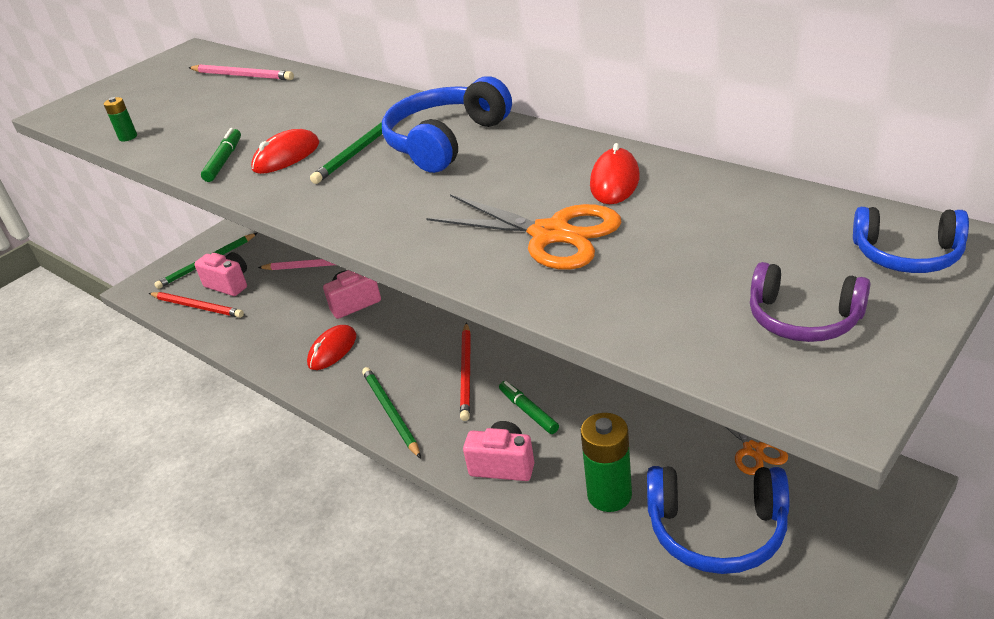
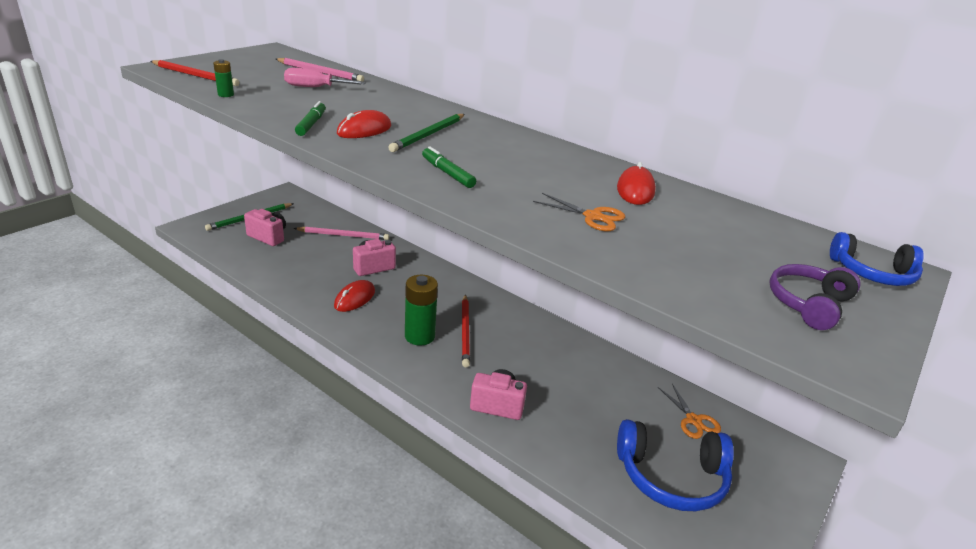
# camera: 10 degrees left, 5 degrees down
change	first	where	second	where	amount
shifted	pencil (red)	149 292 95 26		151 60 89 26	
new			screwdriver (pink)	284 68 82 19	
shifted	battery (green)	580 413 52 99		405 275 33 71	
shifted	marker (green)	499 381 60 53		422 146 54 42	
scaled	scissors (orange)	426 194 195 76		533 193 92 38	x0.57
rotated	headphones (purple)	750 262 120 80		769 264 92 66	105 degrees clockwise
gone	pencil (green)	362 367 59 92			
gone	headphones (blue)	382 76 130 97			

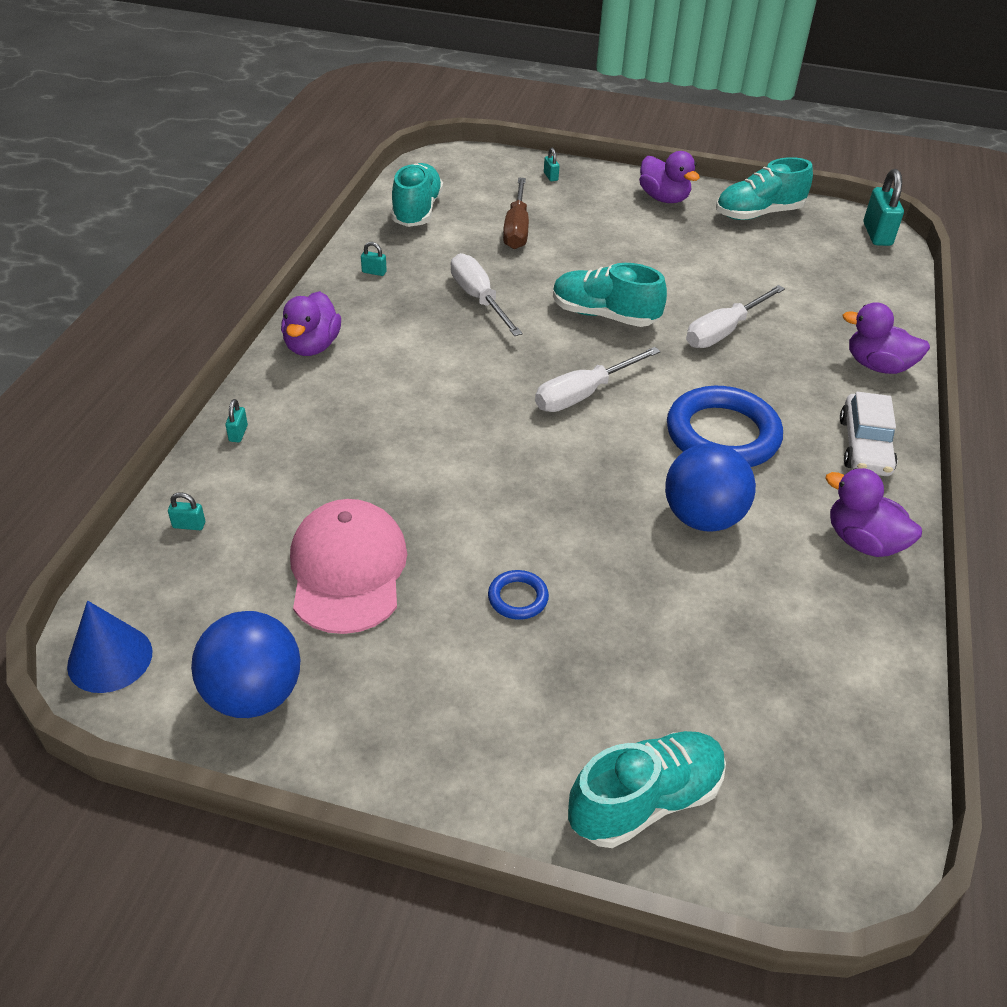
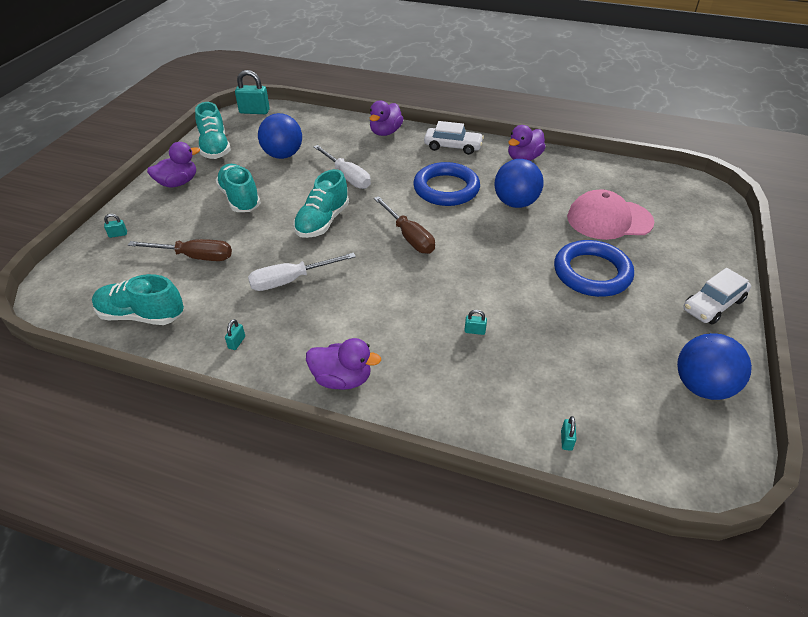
# camera: 85 degrees left, 0 degrees up
change	first	where	second	where	amount
shifted	shoe (turquoise)	568 731 158 117		215 164 46 48	
new			ball (blue)	258 113 44 46	
repainted	screwdriver (white)	535 347 126 65	screwdriver (brown)	374 196 61 58	
shifted	padlock (turquoise)	225 399 23 43		464 310 23 25	
scaled	ring (blue)	488 570 61 50		554 240 80 57	x2.23
shifted	cap (pink)	290 499 117 135		567 189 87 51	
new			car (white)	683 268 68 57	
gone	cone (blue)	67 600 85 93			

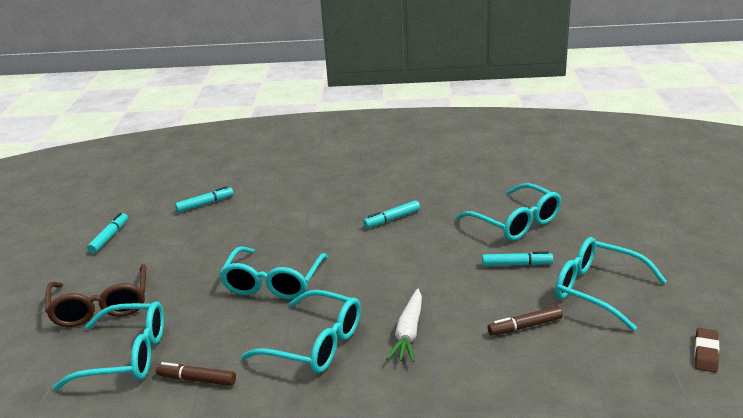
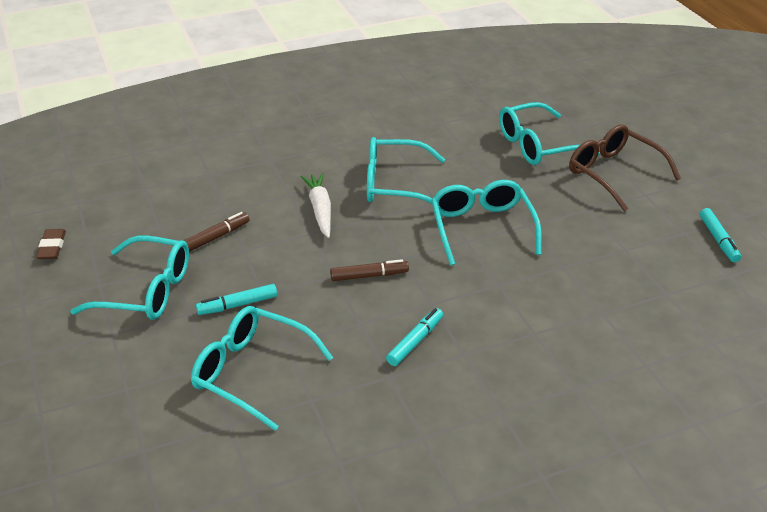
# camera: 155 degrees right, 10 degrees up
change	first	where	second	where	amount
shifted	marker (brown)	156 362 80 24		330 259 79 22	
gone	marker (turquoise)	175 186 59 26			

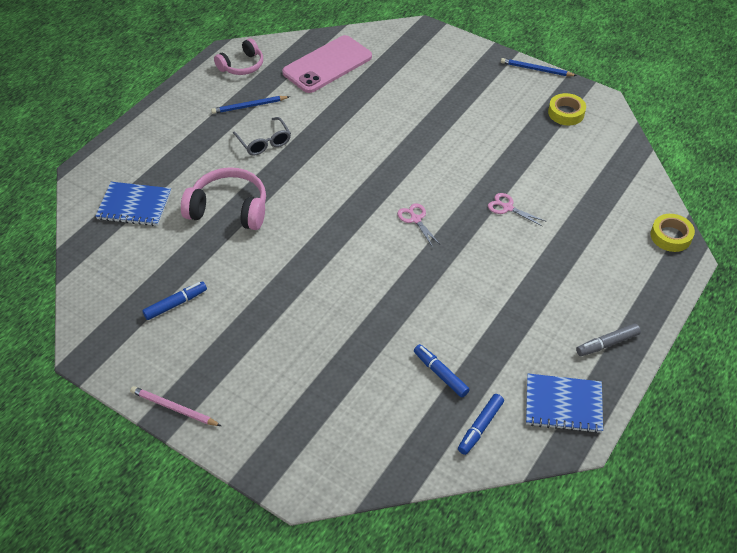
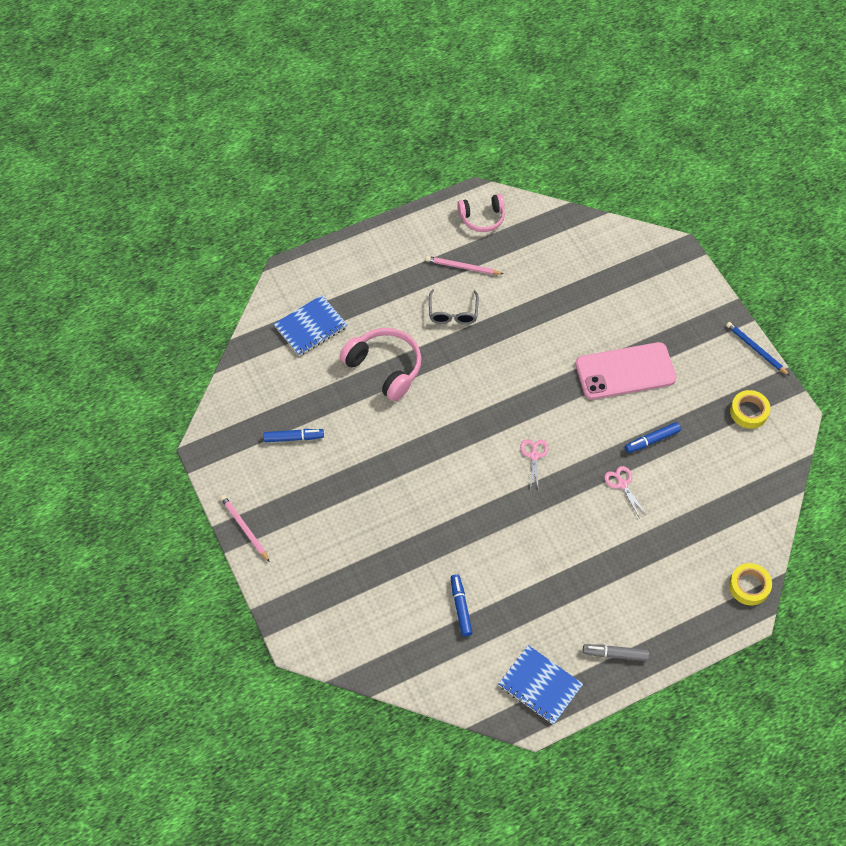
# camera: 30 degrees right, 10 degrees up
change	first	where	second	where	amount
rotated	notebook (blue)	95 182 76 44		274 295 73 61	75 degrees counterclockwise
repainted	pencil (blue)	211 96 79 18	pencil (pink)	426 256 77 19	
shifted	phone (pink)	282 35 90 58		575 342 101 57	
shifted	marker (blue)	458 394 46 61		625 422 56 31	

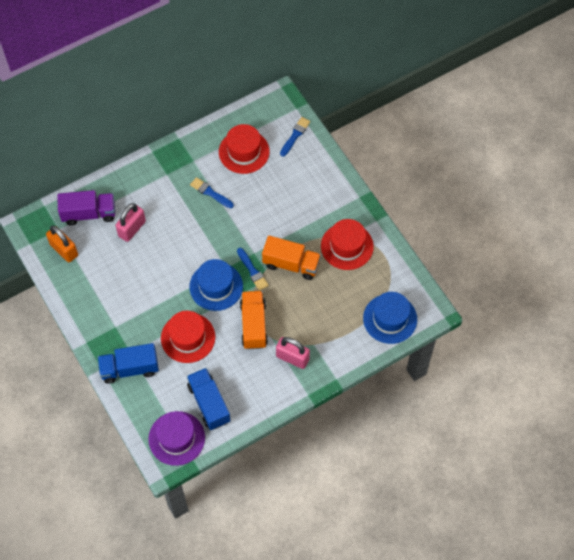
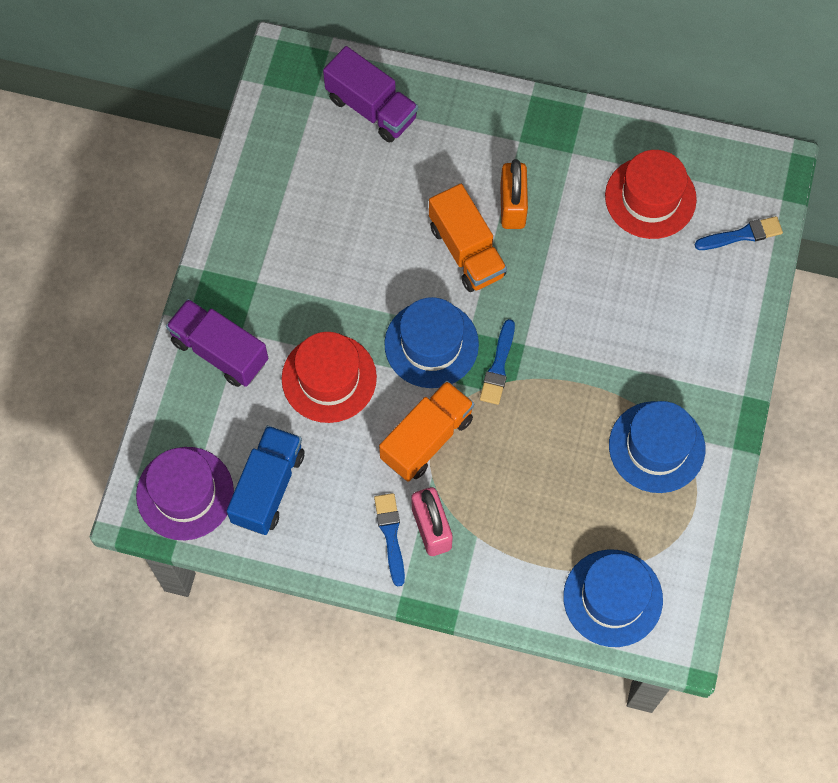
# camera: 45 degrees right, 5 degrees up
change	first	where	second	where	amount
repainted	truck (blue)	98 343 61 41	truck (purple)	166 299 102 88	
shifted	brush (blue)	190 177 44 31		374 493 31 93	
shifted	truck (orange)	262 236 59 44		429 184 78 108	
shifted	padlock (orange)	46 226 32 36		500 159 28 70	
repainted	hat (red)	321 219 53 51	hat (blue)	609 401 96 92	
gone	padlock (pink)	116 203 30 39			

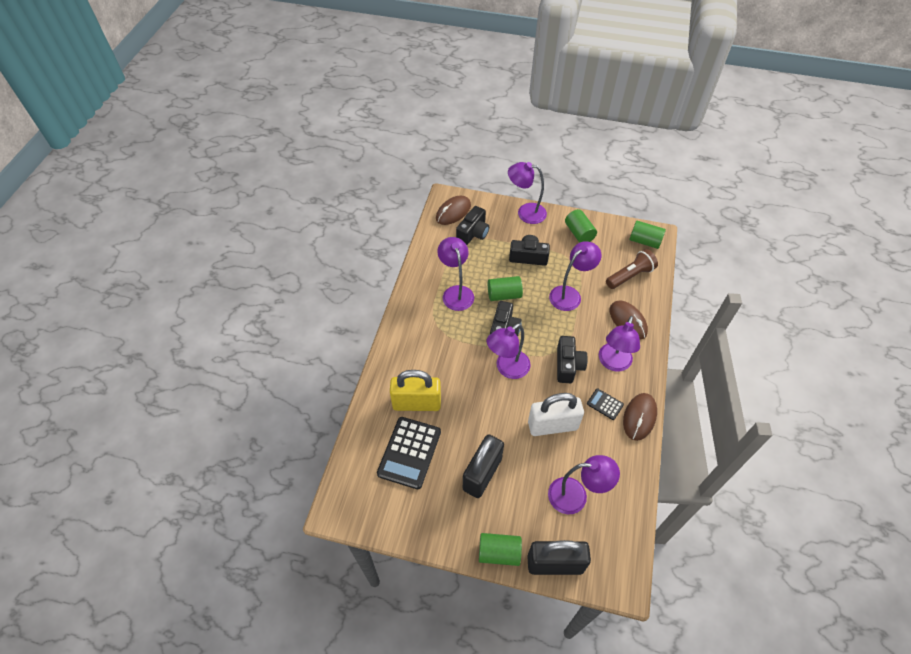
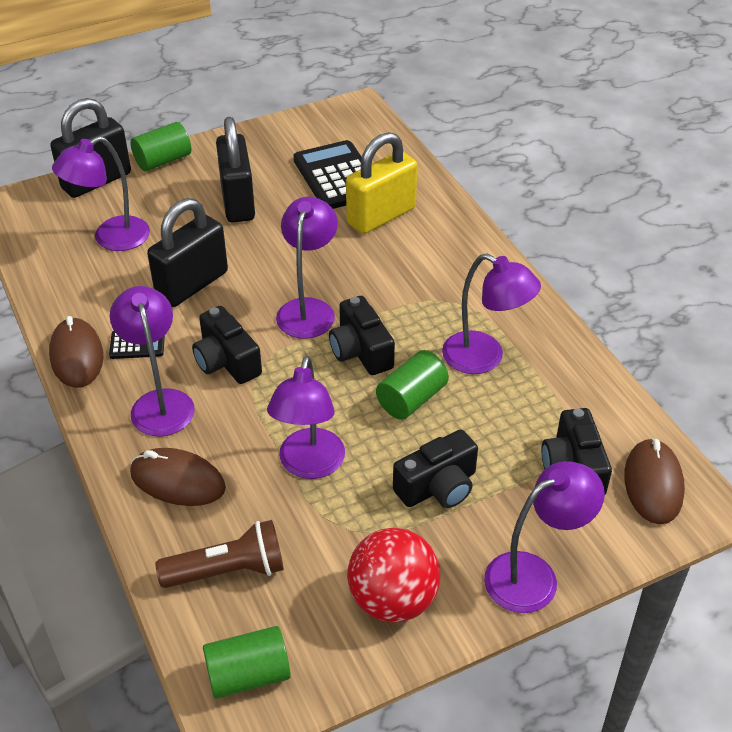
# camera: 140 degrees right, 10 degrees down
change	first	where	second	where	amount
repainted	padlock (white)	528 393 56 43	padlock (black)	147 198 81 109	
rotated	flashlight (brown)	606 249 52 40		156 520 128 68	120 degrees counterclockwise
swapped	cylinder (green)	565 209 32 34	ball (red)	347 528 93 94	

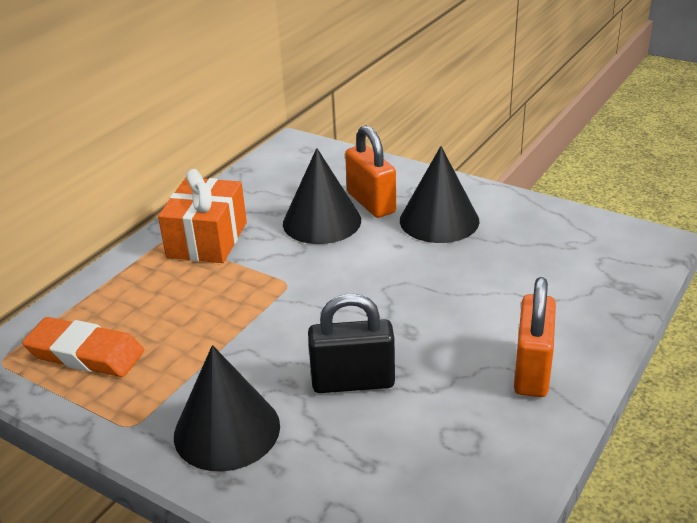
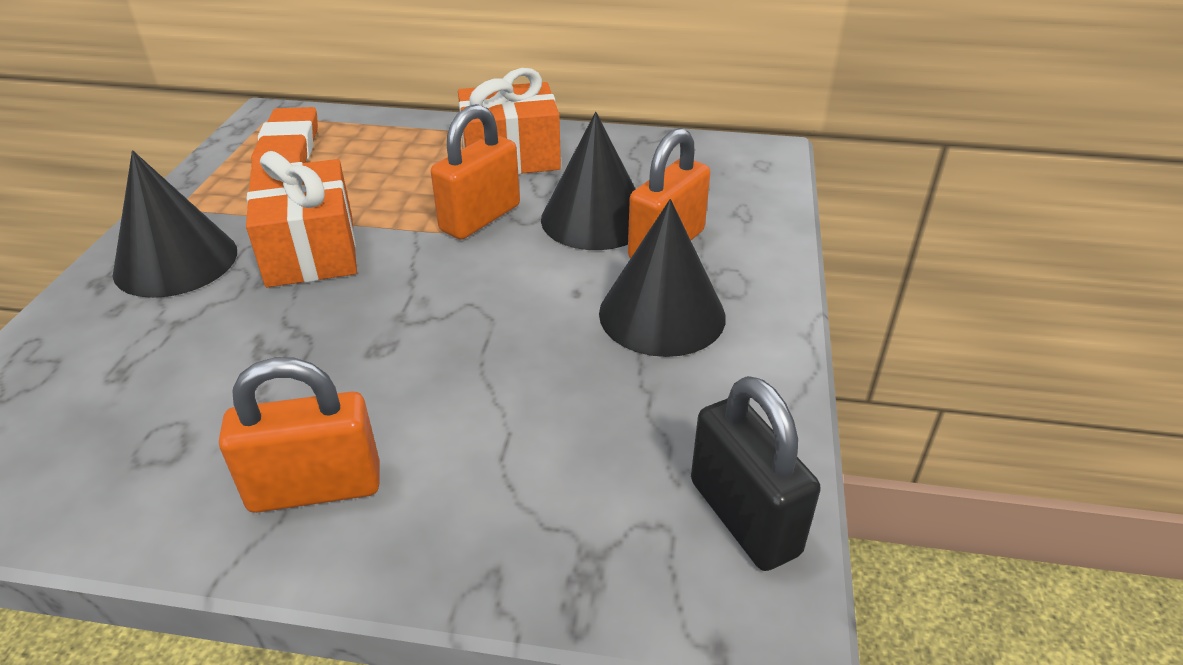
# camera: 65 degrees right, 5 degrees up
change	first	where	second	where	amount
new			gift (orange)	246 151 111 136	
new			padlock (orange)	431 104 89 136	
shifted	padlock (black)	308 293 87 100		691 376 130 195	

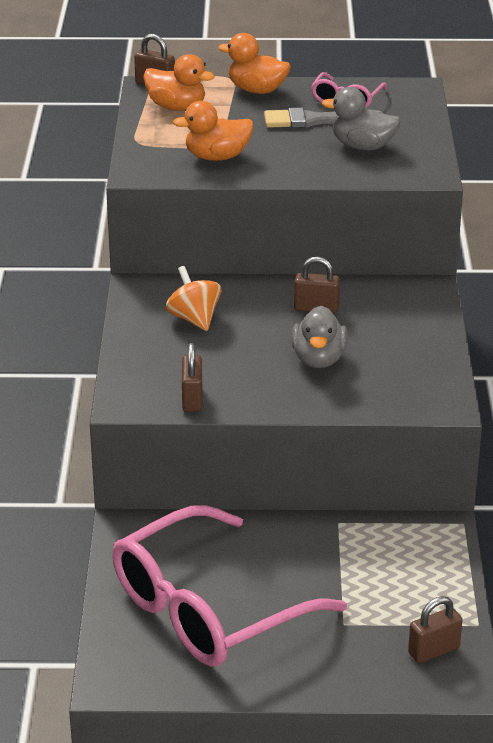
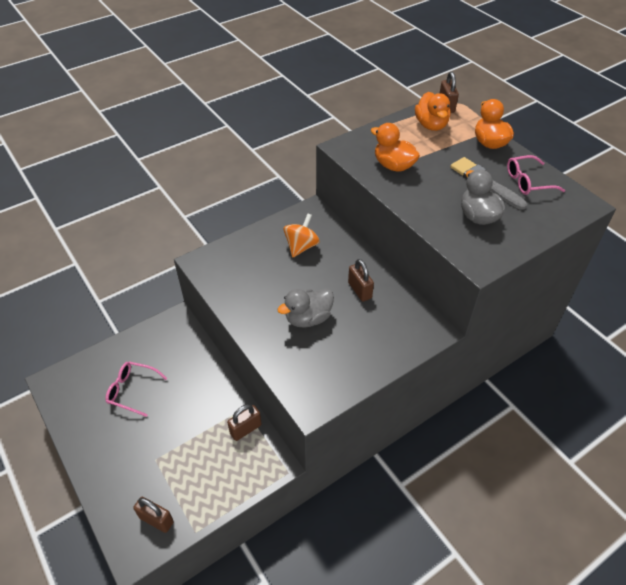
# camera: 55 degrees right, 15 degrees up
change	first	where	second	where	amount
scaled	glasses (pink)	112 505 235 162		105 361 62 56	x0.43
shifted	padlock (brown)	182 343 20 69		227 404 35 37	

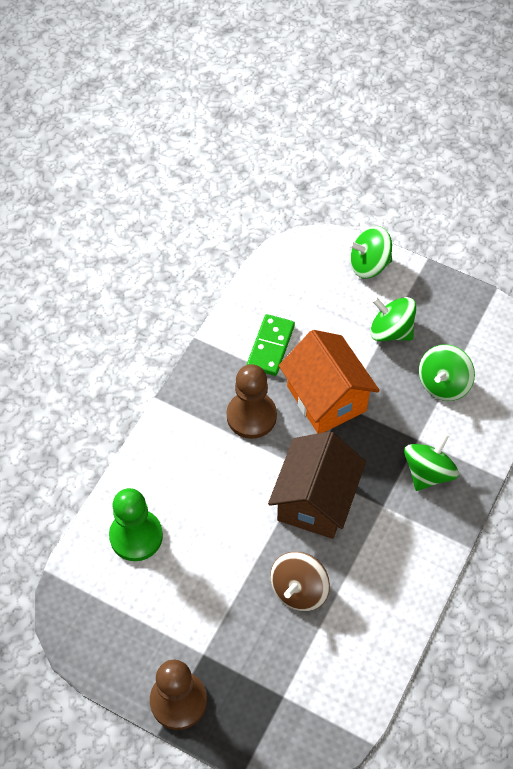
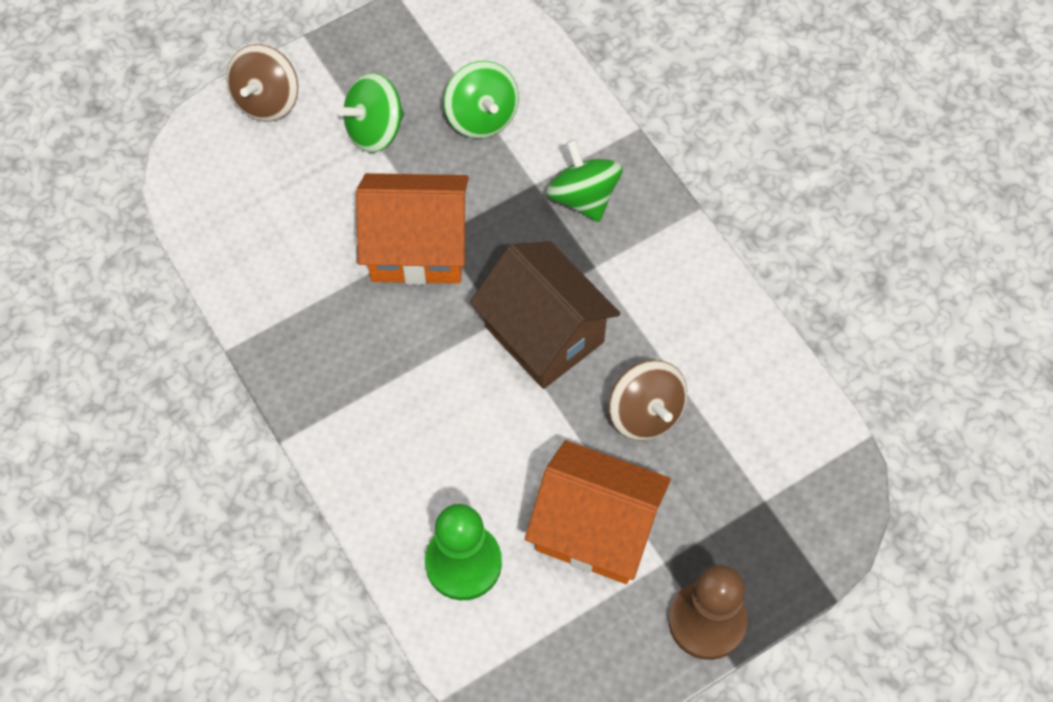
# camera: 60 degrees left, 5 degrees up
change	first	where	second	where	amount
repainted	spinning top (green)	349 226 43 53	spinning top (brown)	226 44 72 78	
new			house (orange)	525 440 146 144	
gone	pawn (brown)	227 364 50 75			
gone	domino (green)	247 314 48 62			

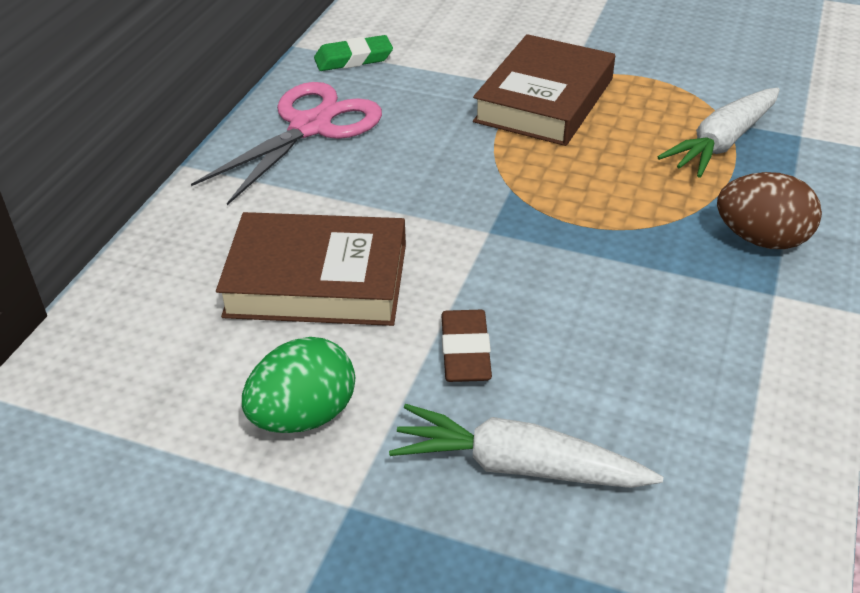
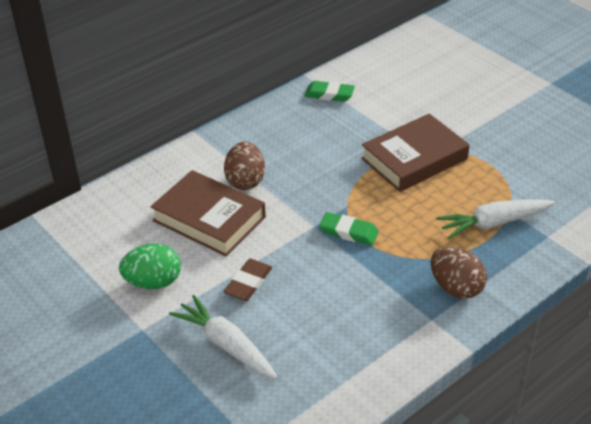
# camera: 30 degrees right, 0 degrees up
change	first	where	second	where	amount
new			egg (brown)	224 142 41 48	
new			eraser (green)	319 212 60 33	
gone	scissors (pink)	191 82 191 123			

